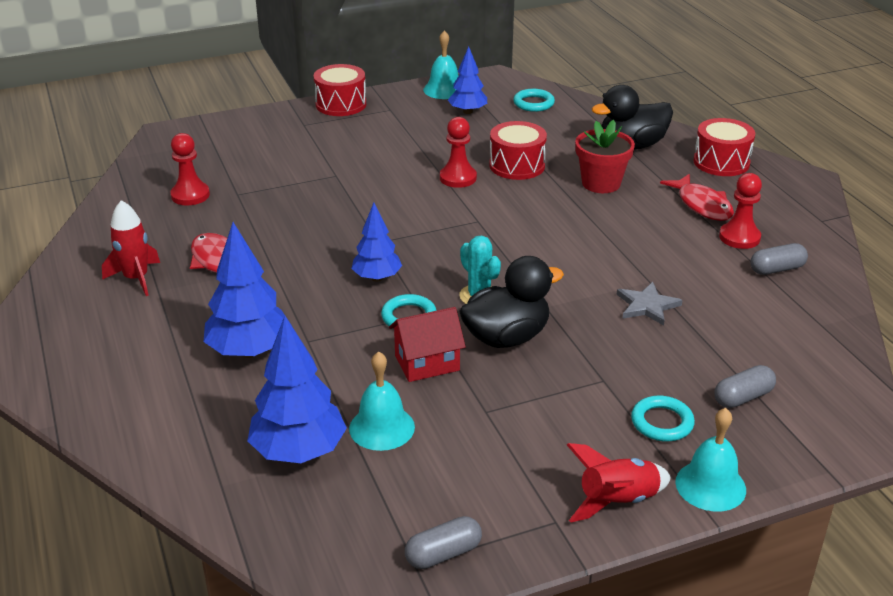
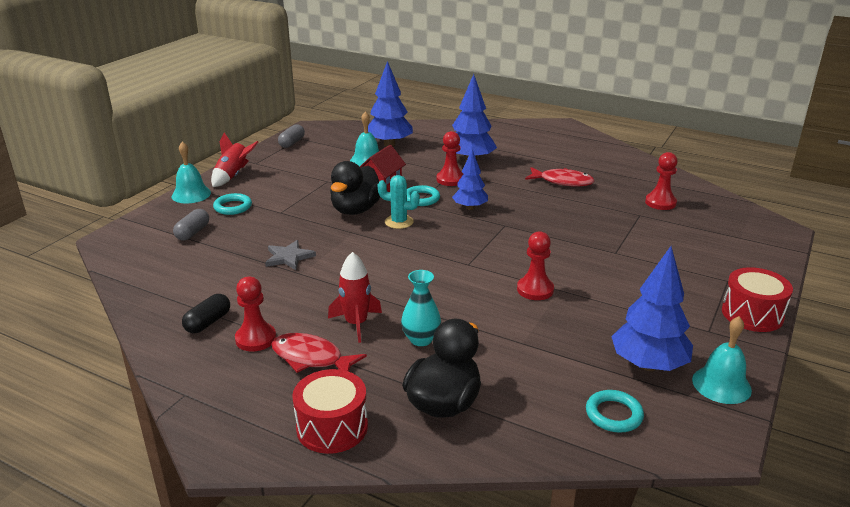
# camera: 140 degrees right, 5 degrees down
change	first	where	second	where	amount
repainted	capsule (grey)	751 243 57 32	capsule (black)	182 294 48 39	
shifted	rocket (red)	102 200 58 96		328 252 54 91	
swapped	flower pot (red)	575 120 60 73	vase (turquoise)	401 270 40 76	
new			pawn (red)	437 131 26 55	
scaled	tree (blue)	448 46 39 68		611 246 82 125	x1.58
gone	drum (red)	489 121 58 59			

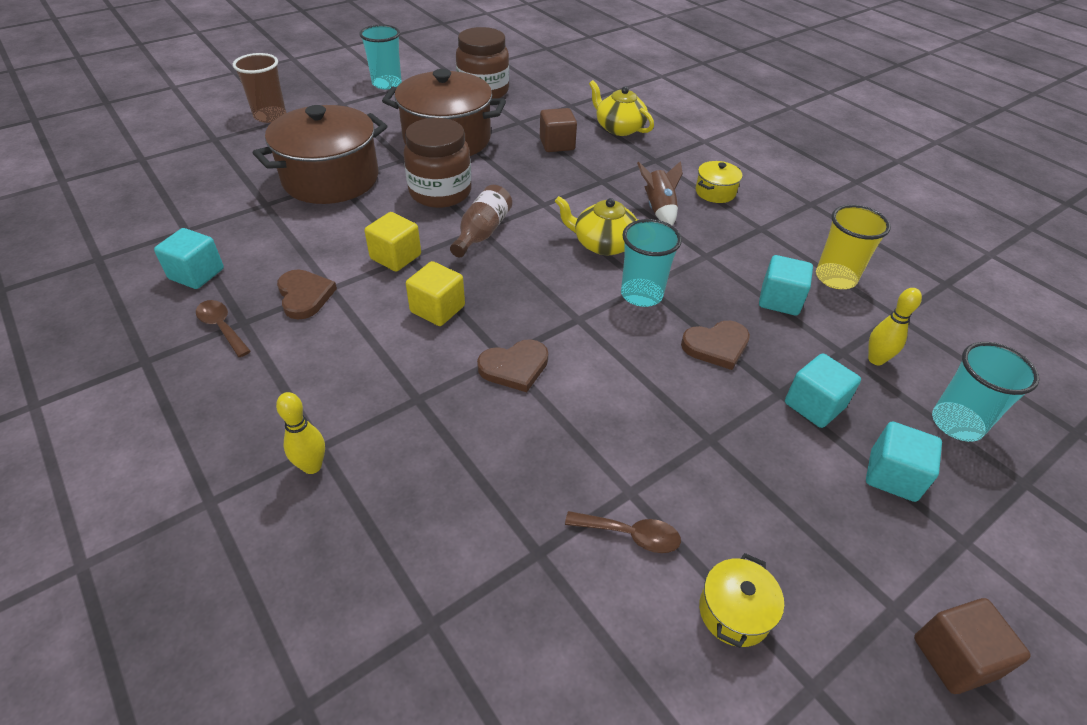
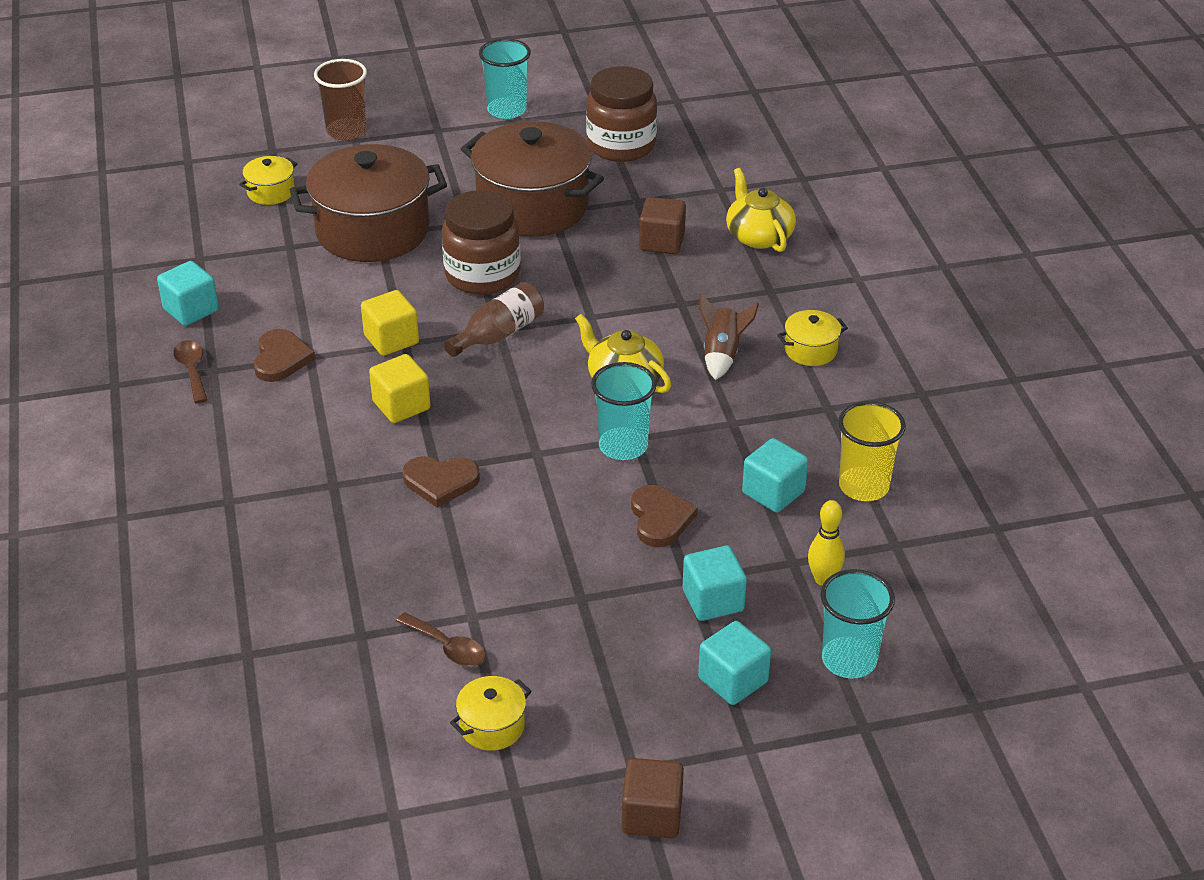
# camera: 25 degrees right, 5 degrees down
change	first	where	second	where	amount
new			pot (yellow)	239 156 59 49	
rotated	heart (brown)	681 321 69 49		631 485 67 62	105 degrees counterclockwise
gone	bowling pin (yellow)	276 392 49 82			

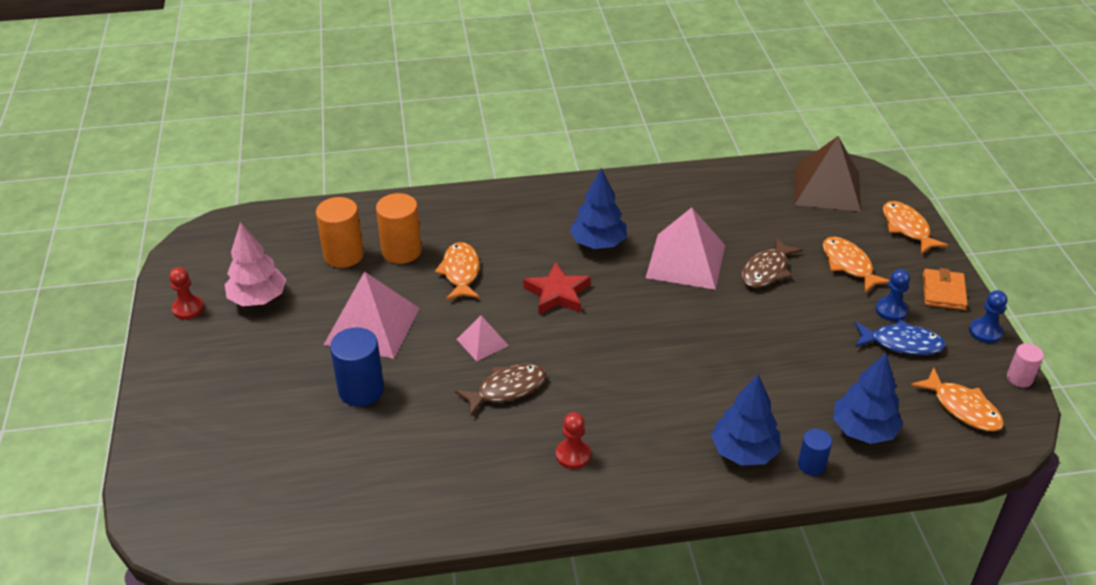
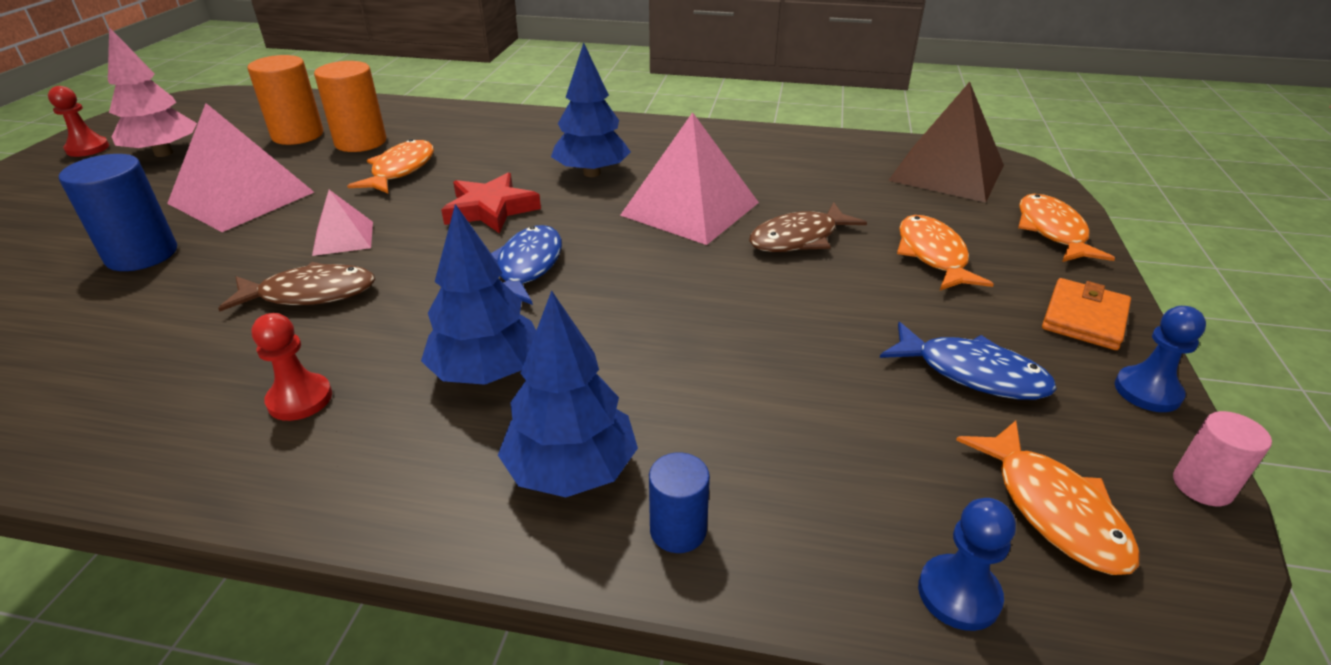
# camera: 20 degrees right, 5 degrees down
change	first	where	second	where	amount
shifted	tree (blue)	833 353 70 91		421 204 115 181	
new			fish (blue)	491 225 71 80	
shifted	pawn (blue)	876 269 34 52		918 498 98 133	

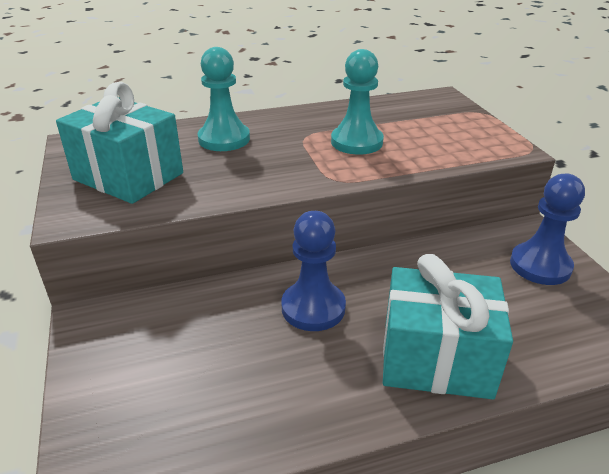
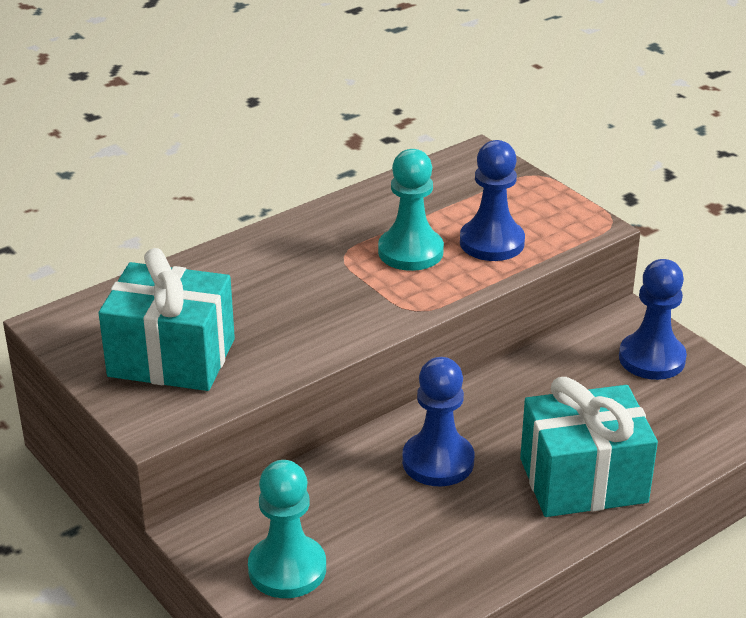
# camera: 20 degrees left, 0 degrees up
change	first	where	second	where	amount
shifted	pawn (turquoise)	198 47 52 104		248 460 78 138	
new			pawn (blue)	460 140 65 121	

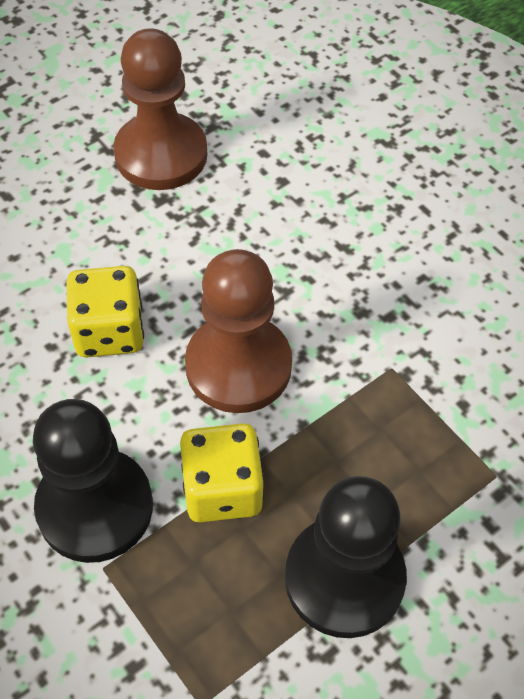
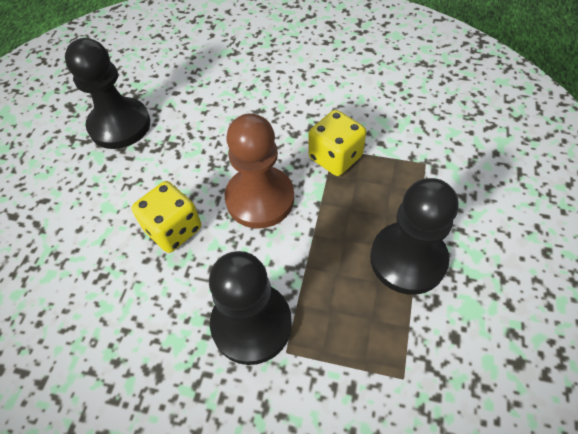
# camera: 35 degrees left, 0 degrees up
change	first	where	second	where	amount
repainted	pawn (brown)	113 28 95 162	pawn (black)	65 38 85 111	
shifted	dice (yellow)	180 423 84 100		309 110 57 66	

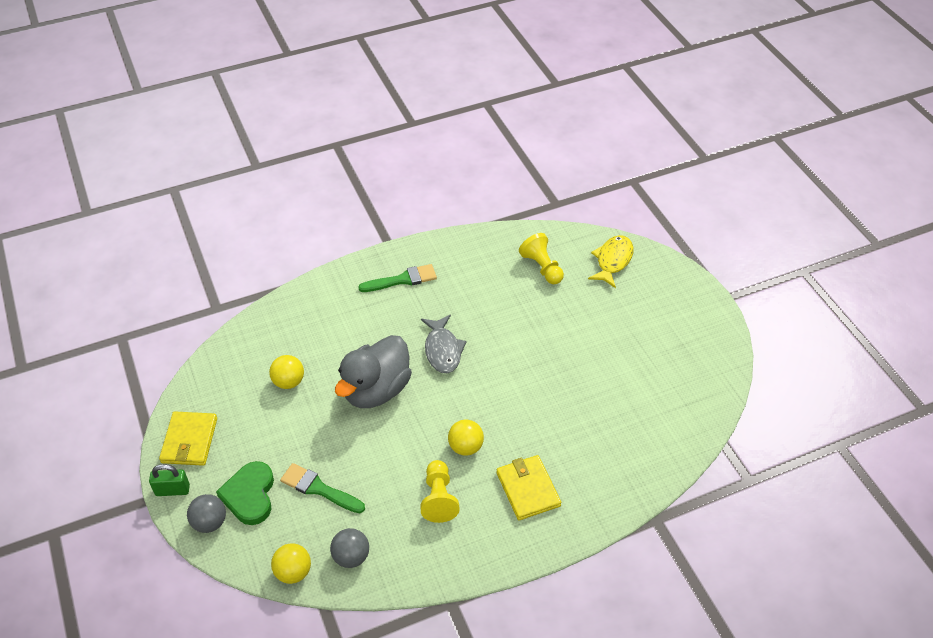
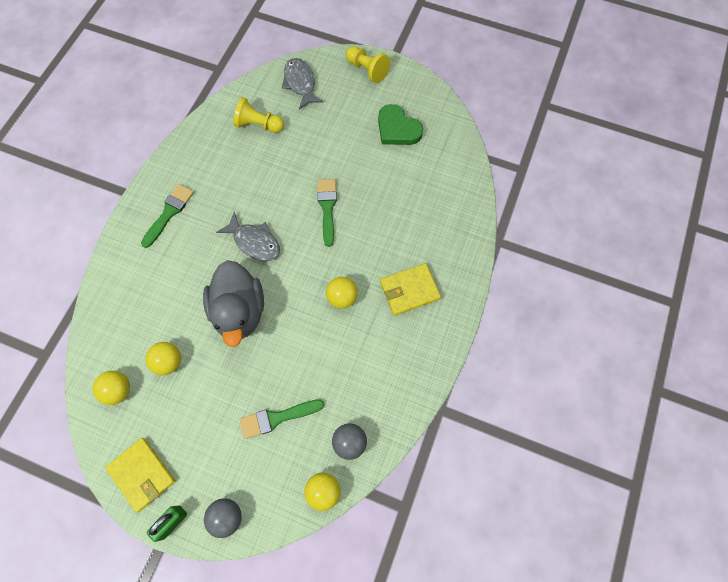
# camera: 45 degrees left, 20 degrees up
change	first	where	second	where	amount
new			ball (yellow)	93 371 37 34	
repainted	fish (yellow)	588 235 46 53	fish (grey)	282 58 41 52	
new			brush (green)	317 179 20 68	
shifted	pawn (yellow)	420 460 39 63		346 46 44 37	
shifted	heart (green)	216 461 58 64		378 104 45 41	
rotated	wallet (yellow)	496 455 65 65		380 263 61 53	45 degrees counterclockwise

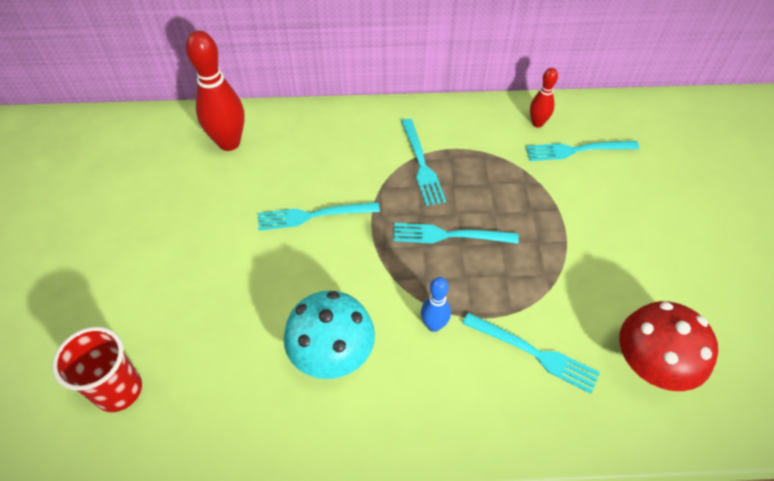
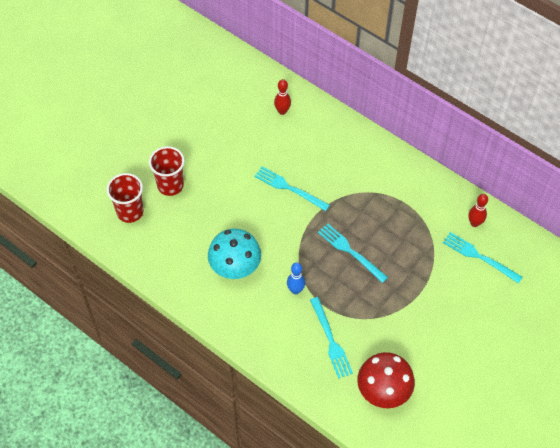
# camera: 40 degrees right, 5 degrees up
change	first	where	second	where	amount
new			cup (red)	149 146 36 50	
scaled	bowling pin (red)	186 30 59 121		274 79 17 36	x0.54
gone	fork (turquoise)	401 119 45 87			

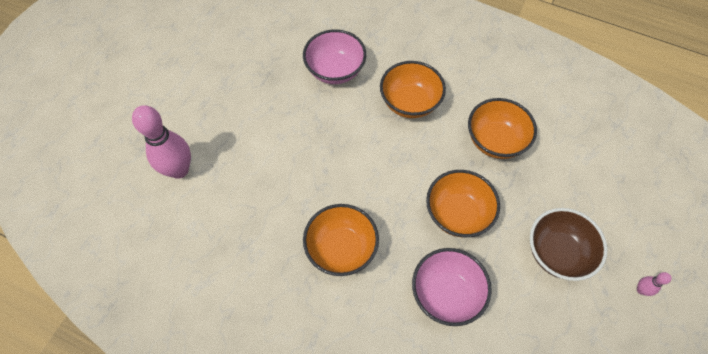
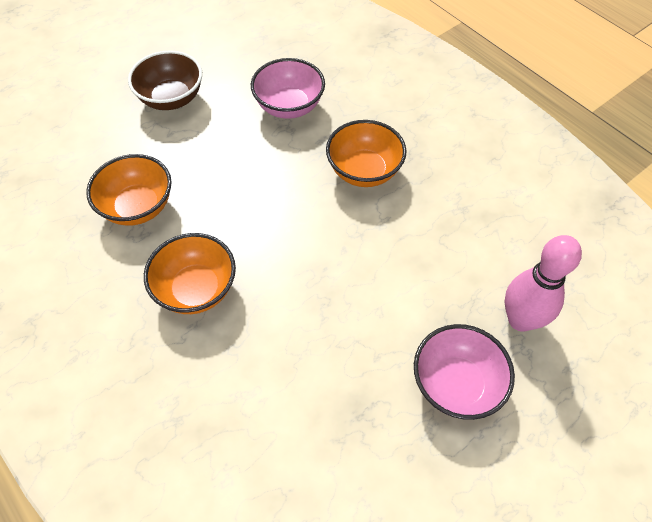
# camera: 155 degrees left, 5 degrees down
change	first	where	second	where	amount
shifted	bowl (pink)	303 29 63 55		414 324 101 96	
gone	bowl (orange)	426 170 74 67			
gone	bowling pin (pink)	637 272 35 24			

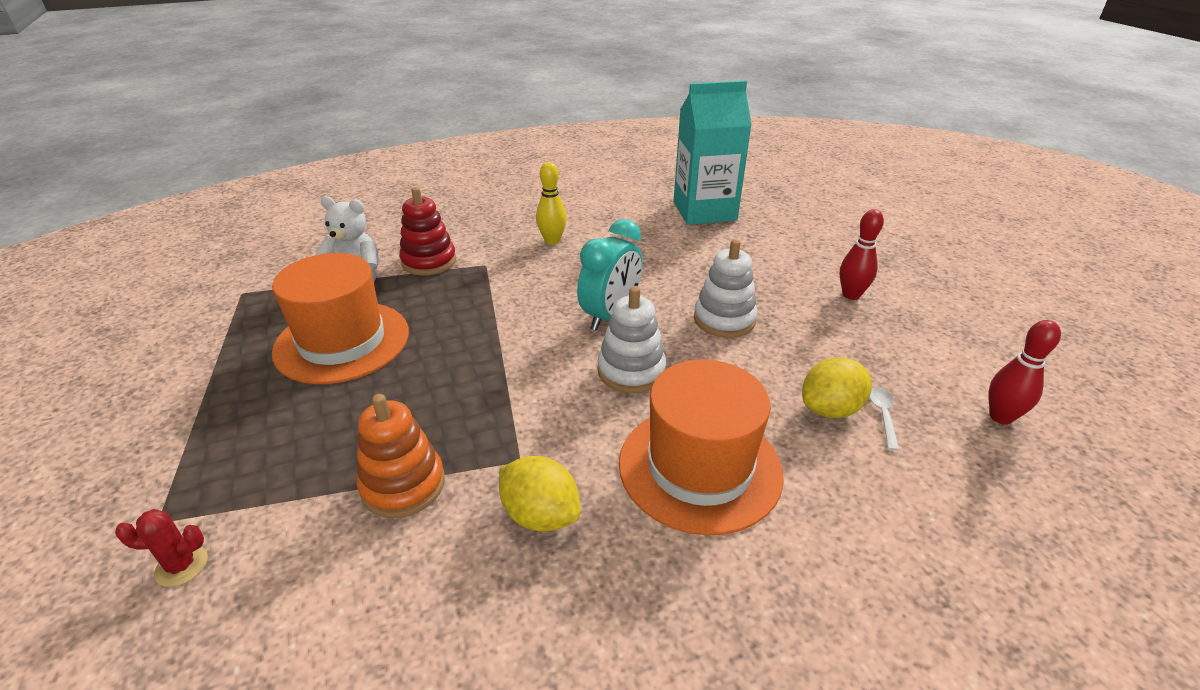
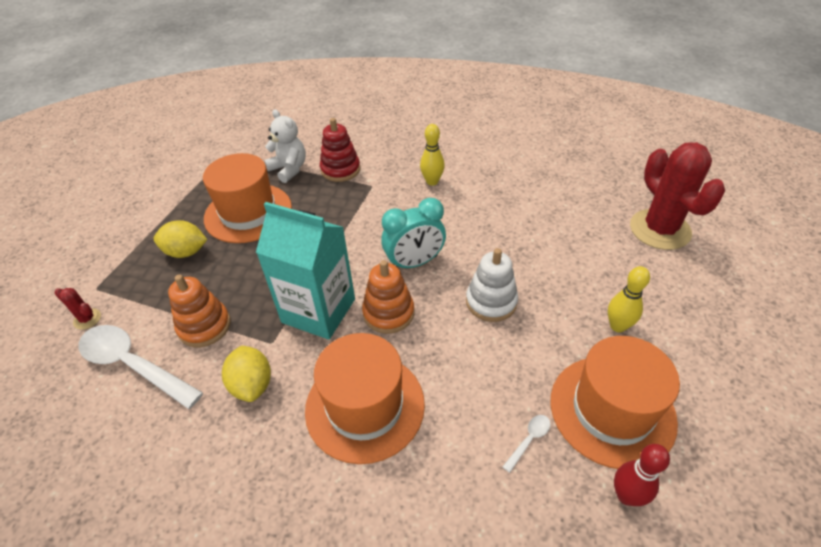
# camera: 35 degrees right, 10 degrees up
change	first	where	second	where	amount
new			spoon (white)	78 325 125 84	
shifted	lemon (yellow)	802 357 70 61		154 220 53 38	
shifted	carton (turquoise)	674 80 78 145		256 202 99 137	
repainted	stacking toy (white)	598 286 68 107	stacking toy (orange)	362 260 52 74	
new			hat (orange)	551 336 129 133	
repainted	bowling pin (red)	839 209 45 91	bowling pin (yellow)	608 266 42 66	
new			cactus (red)	630 143 95 107	

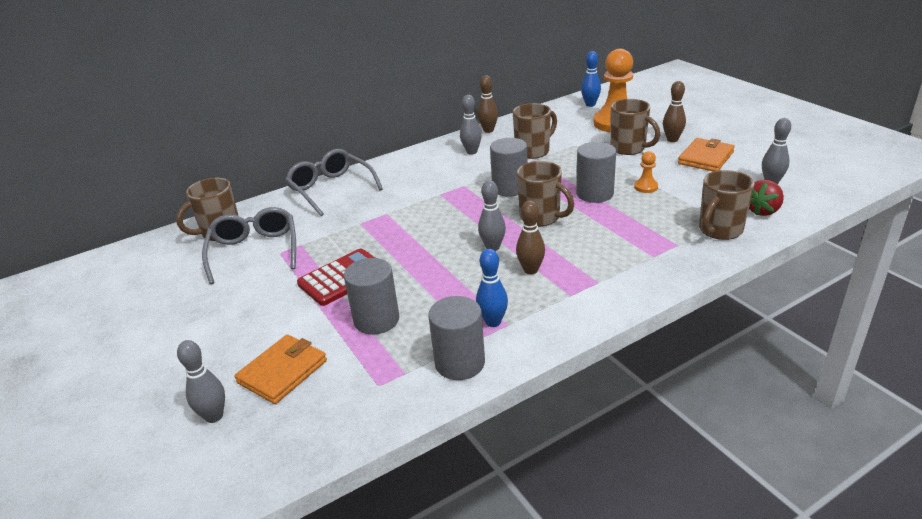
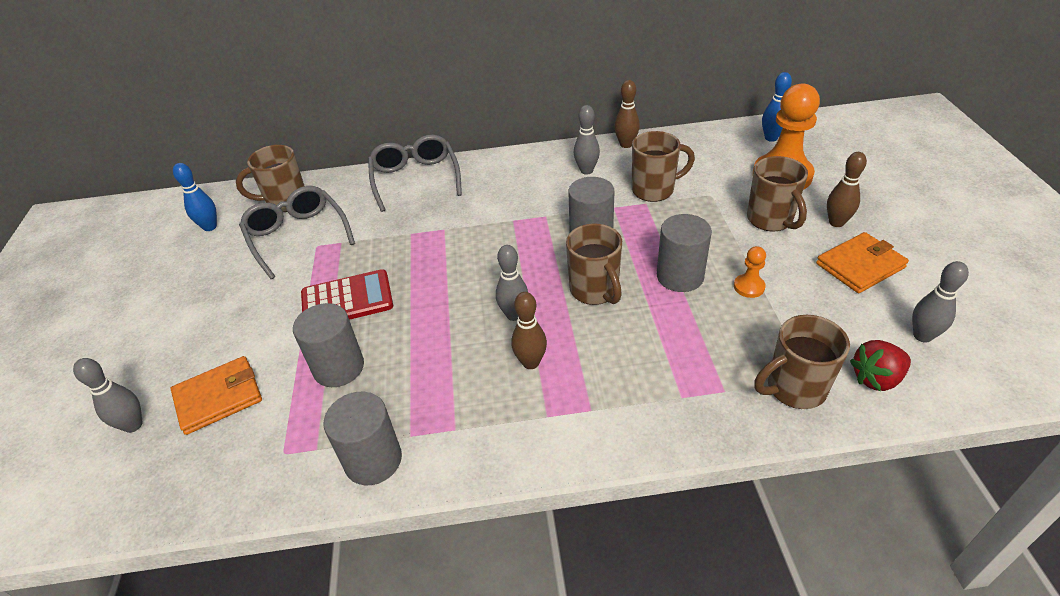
# camera: 25 degrees right, 10 degrees up
change	first	where	second	where	amount
shifted	bowling pin (blue)	476 249 32 78		173 163 44 68	
rotated	glasses (grey)	202 207 94 77		239 186 116 93	45 degrees counterclockwise

